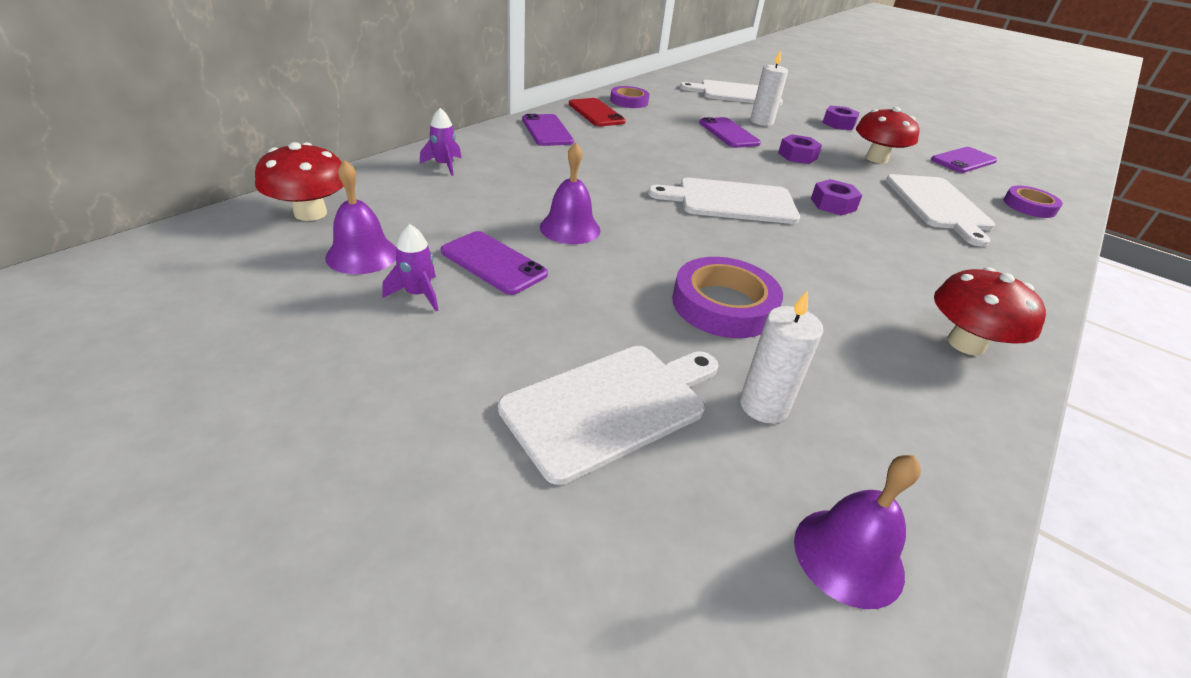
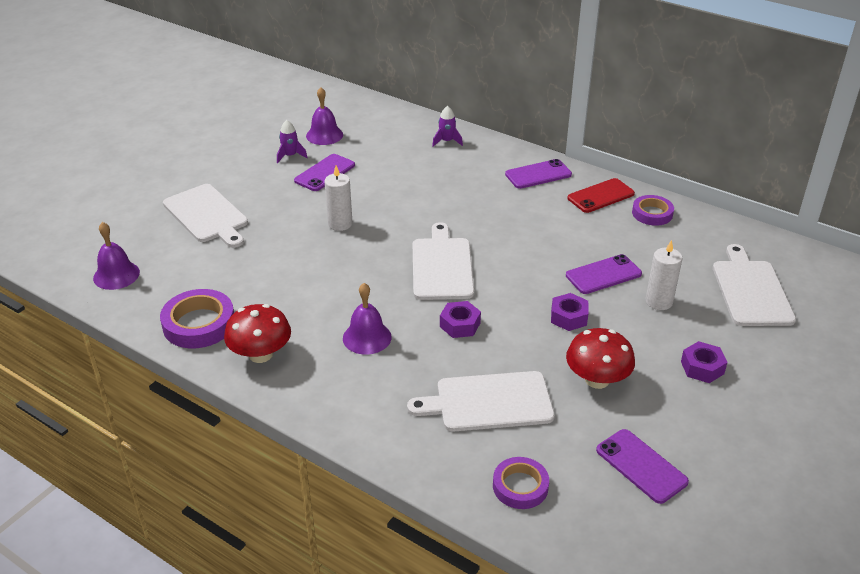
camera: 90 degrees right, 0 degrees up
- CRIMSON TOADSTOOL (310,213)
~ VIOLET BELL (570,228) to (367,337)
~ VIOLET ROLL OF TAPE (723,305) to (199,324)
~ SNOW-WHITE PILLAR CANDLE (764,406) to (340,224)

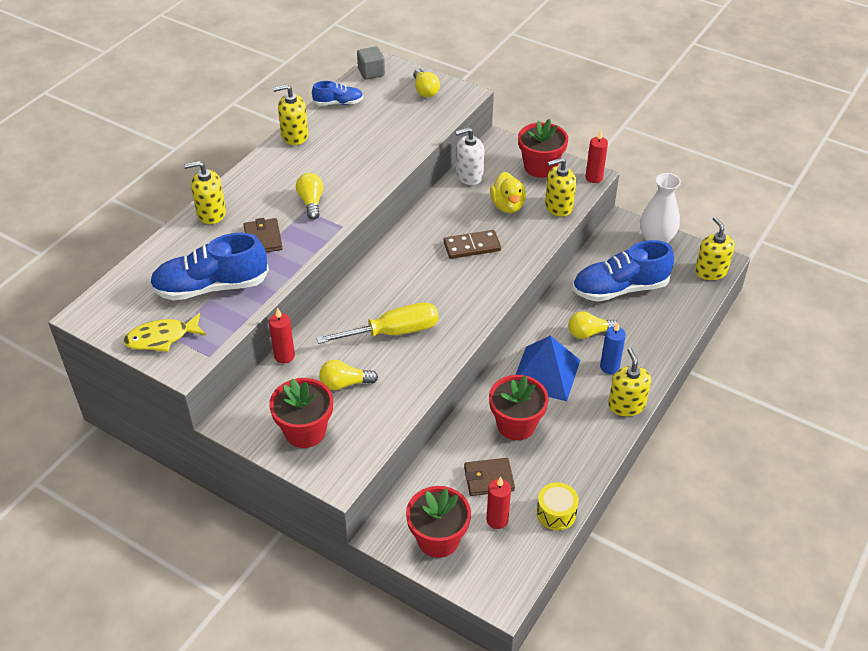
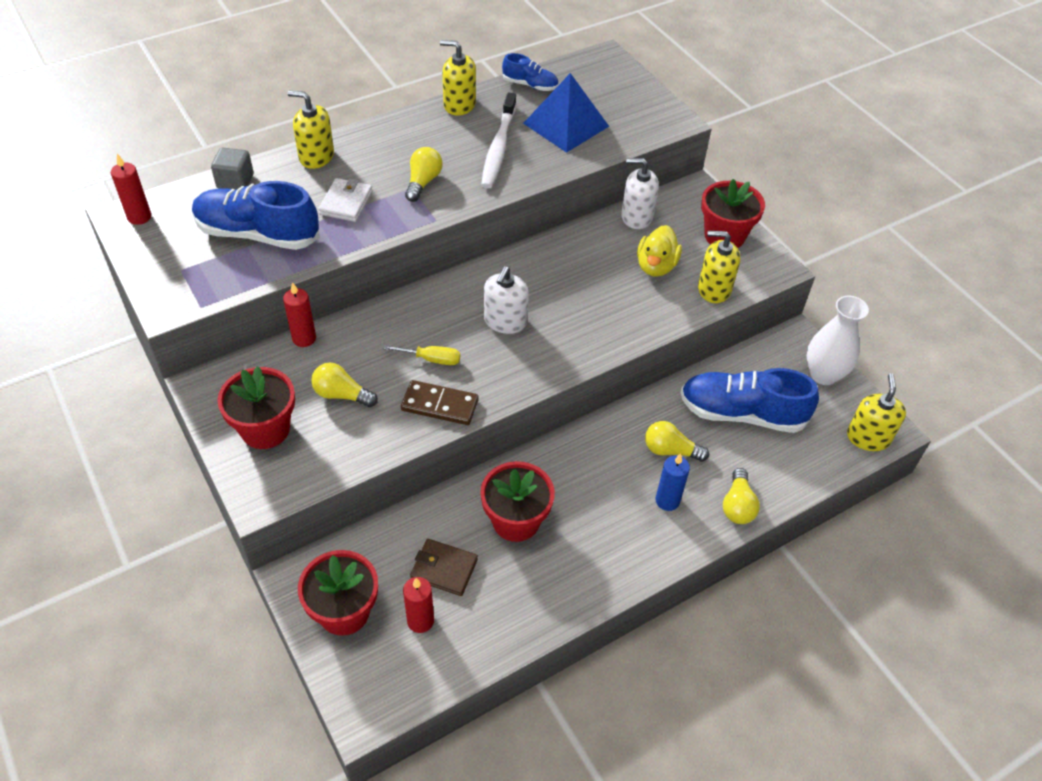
camera: 25 degrees right, 5 degrees up
- GOLDEN FISH FIGURE (161,338)
~ RUSSET CARD WALLET (263,239) to SNOW-WHITE CARD WALLET (346,203)
~ GOLDEN SCREWDRIVER (393,332) = (432,359) x0.53
~ GRAY SOLID CUBE (371,72) to (235,181)
~ GOLDEN LIGHTBULB (425,90) to (737,505)
~ RUSSET DOMINO (472,246) to (440,405)
~ COBALT PYRAMID SHAPE (546,373) to (566,125)
- GOLDEN DRUM (556,513)
~ CRIMSON PILLAR CANDLE (594,178) to (139,217)
- GOLDEN PUMP BOTTLE (626,405)
+ SNOW-WHITE TOOTH BRUSH (498,148)
+ SNOW-WHITE PUMP BOTTLE (505,321)

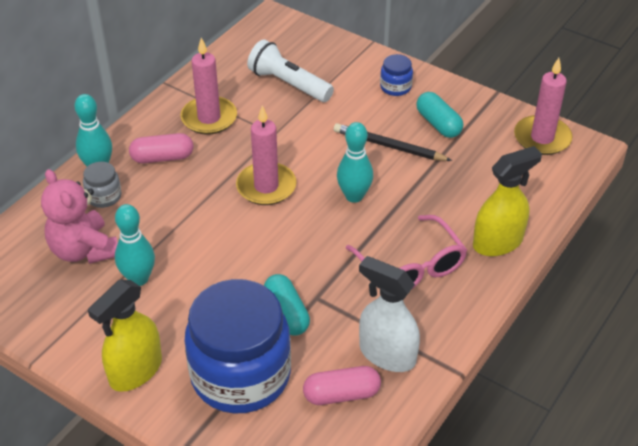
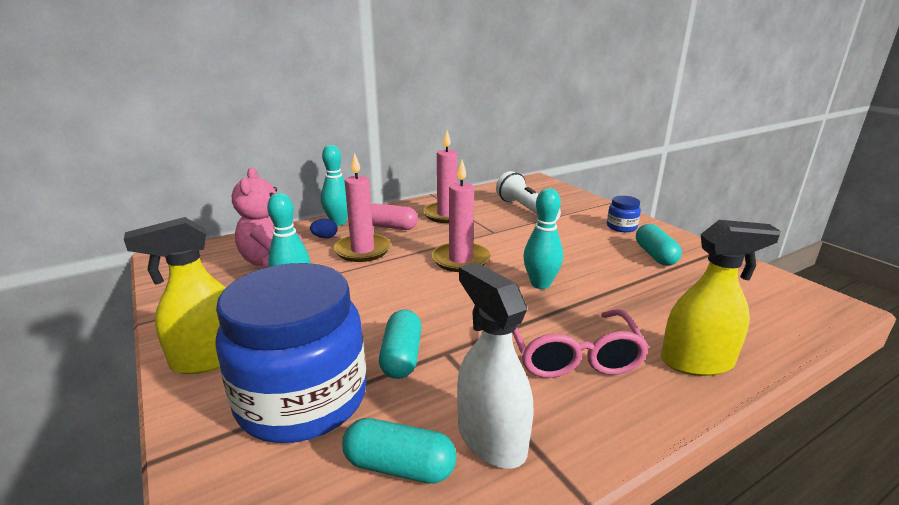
camera: 25 degrees right, 20 degrees down
~ GRAY JAM JAR (104,196) to COBALT EGG SHAPE (325,237)
~ ROSY PILL (341,394) to TEAL PILL (399,466)
- EBONY LEAD PENCIL (389,146)
~ ROSY PILLAR CANDLE (542,138) to (362,250)

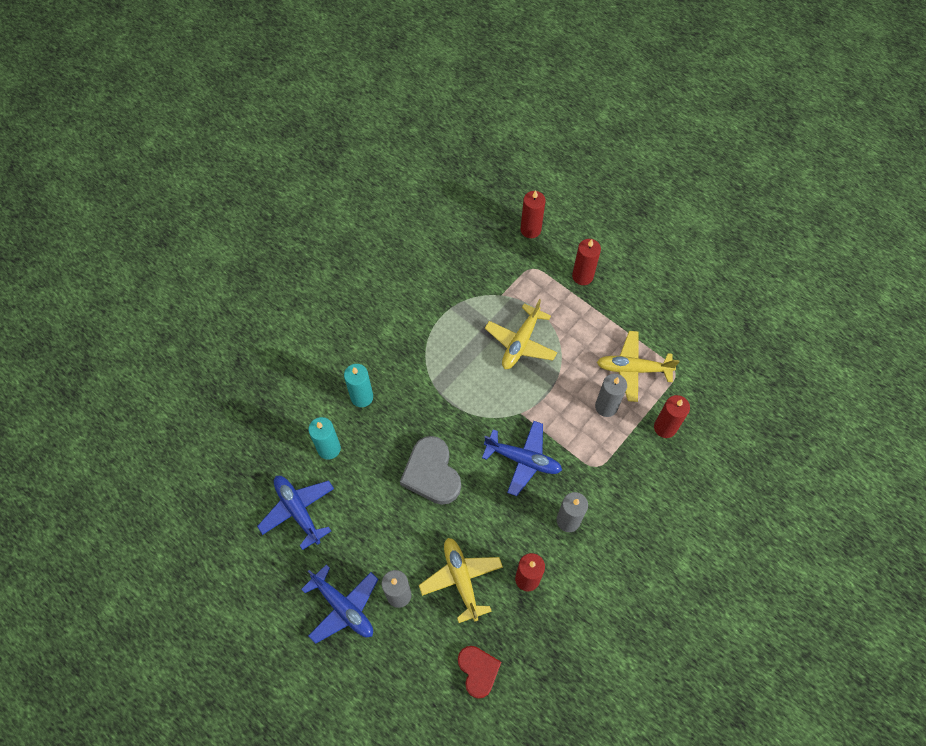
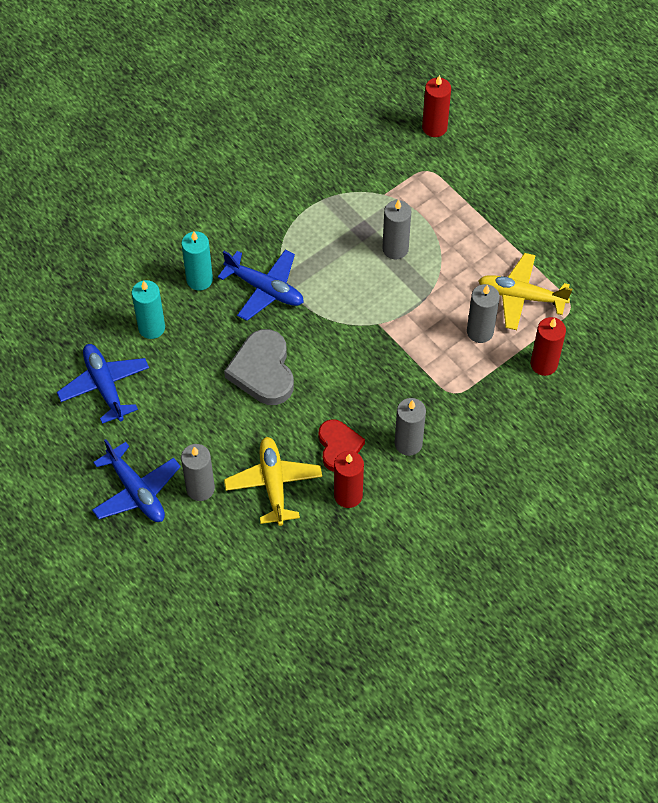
camera: 10 degrees right, 5 degrees down
~ CRIMSON LOVE HEART (478,671) to (338,447)
~ COBALT TOY PLANE (523,460) to (265,289)
~ GOLDEN TOY PLANE (520,342) to GRAY PILLAR CANDLE (395,249)
- CRIMSON PILLAR CANDLE (582,276)

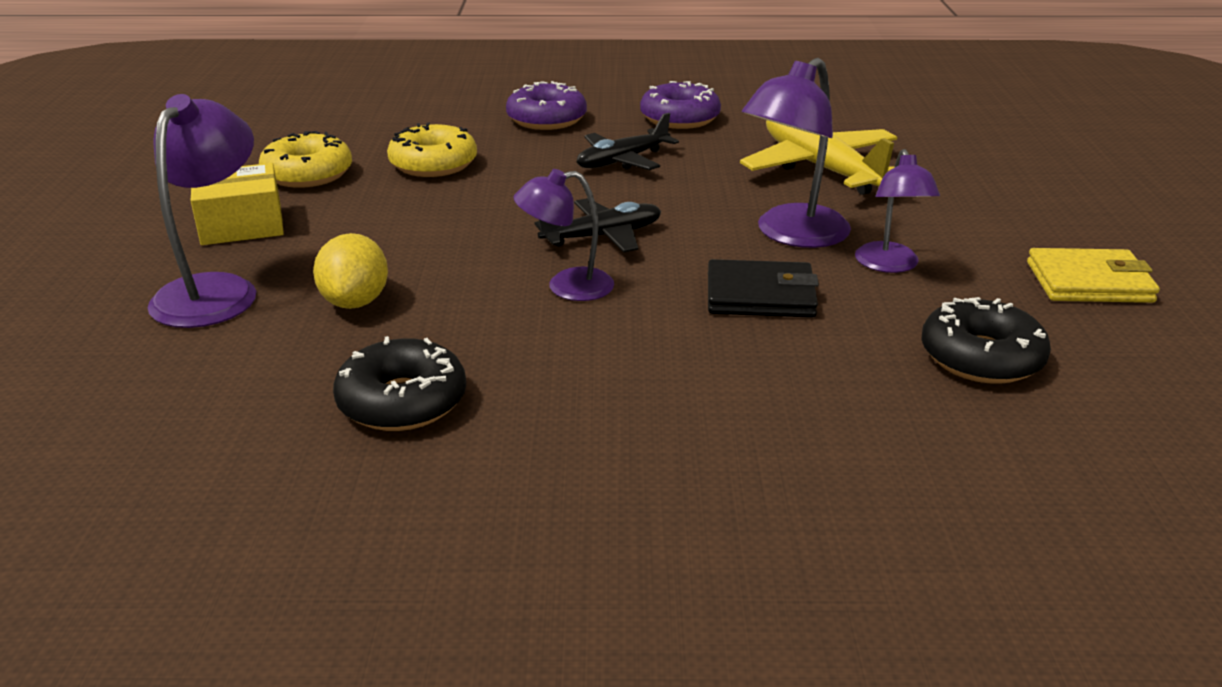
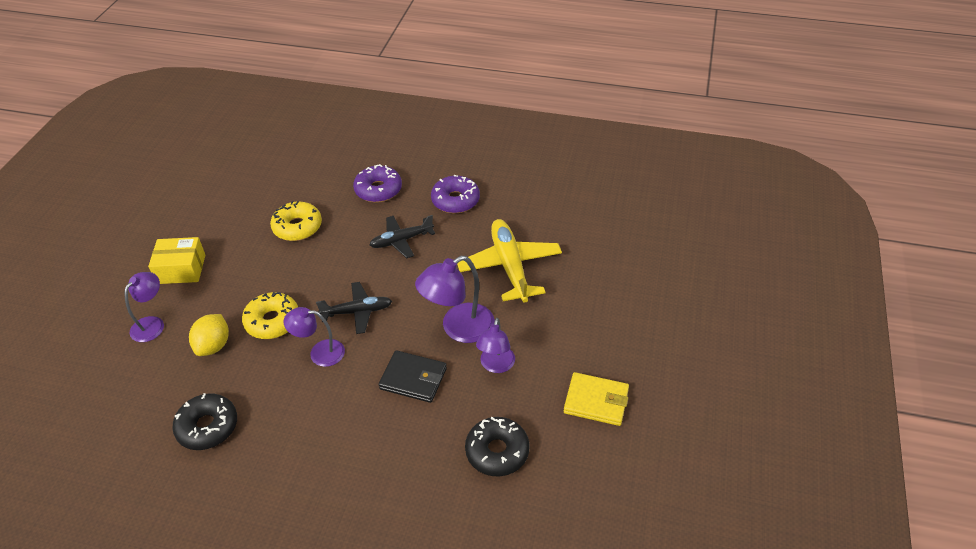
camera: 15 degrees right, 15 degrees up
~ VIOLET LAMP (215,290) = (152,324) x0.64
~ GOLDEN DOUGHNUT (308,174) to (272,321)

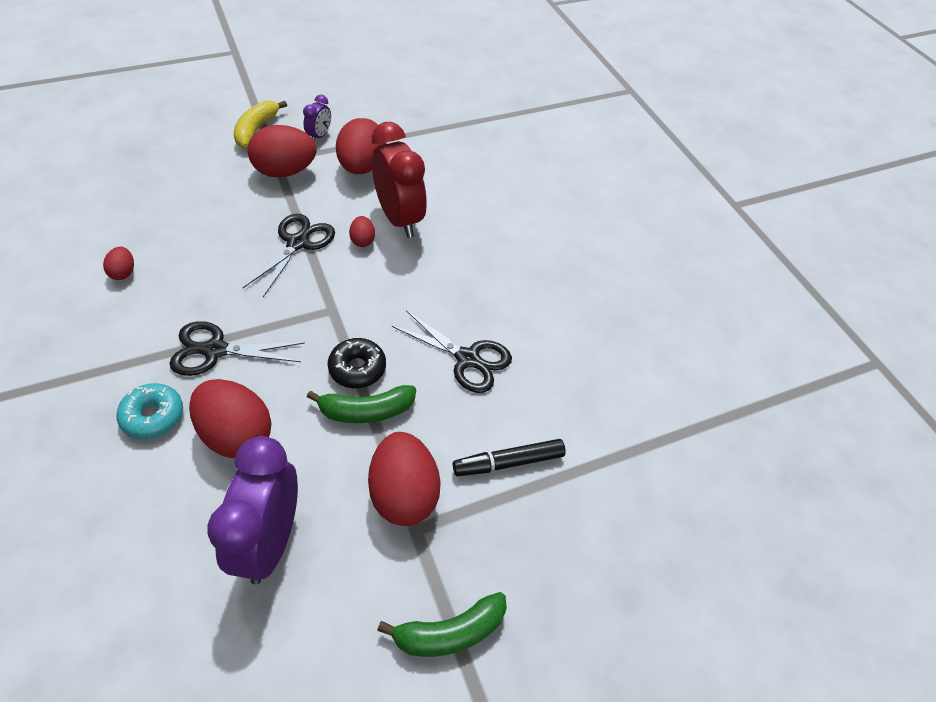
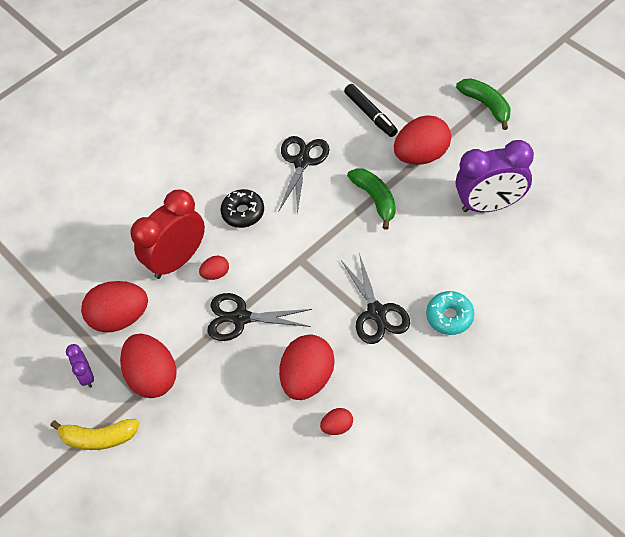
camera: 100 degrees left, 5 degrees up
~ CRIMSON EGG SHAPE (236,435) to (308,378)
~ VIOLET ALARM CLOCK (319,136) = (86,376) 120 degrees counterclockwise
~ EBONY DOUGHNUT (357,368) to (243,212)

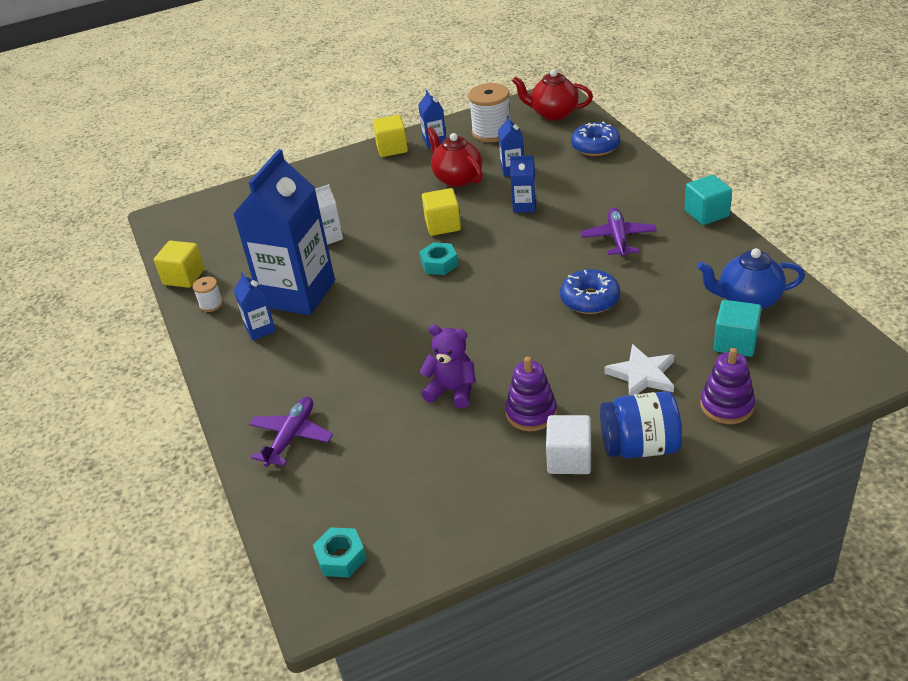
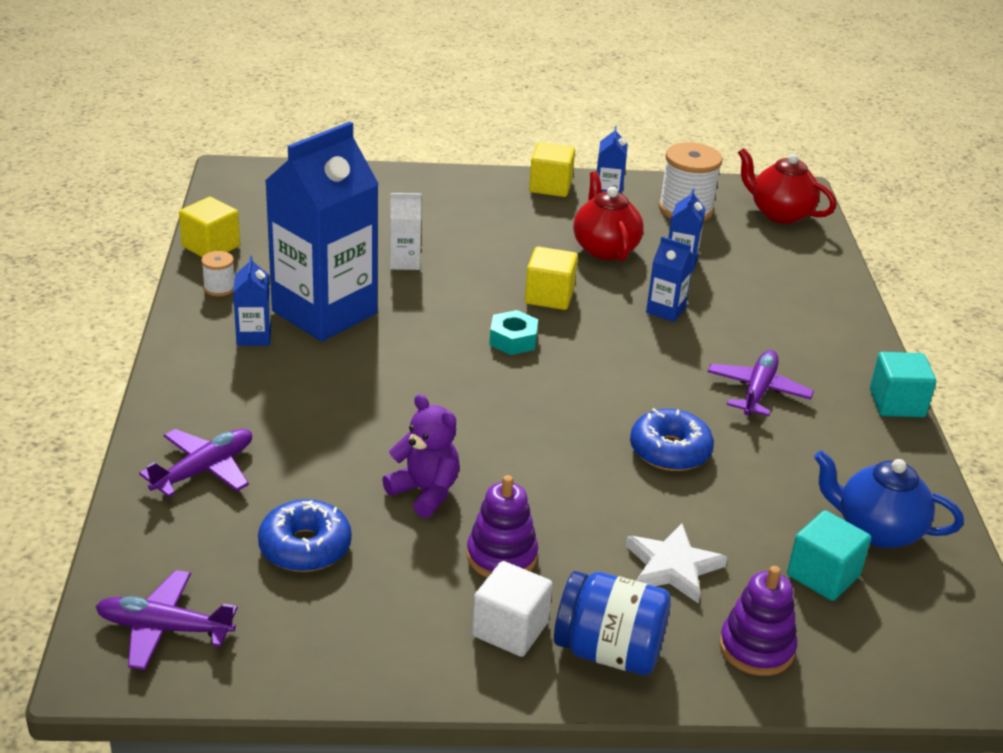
camera: 15 degrees right, 5 degrees down
~ TEAL HEXAGON NUT (341,558) to VIOLET TOY PLANE (163,628)
~ COBALT DOUGHNUT (595,146) to (305,547)

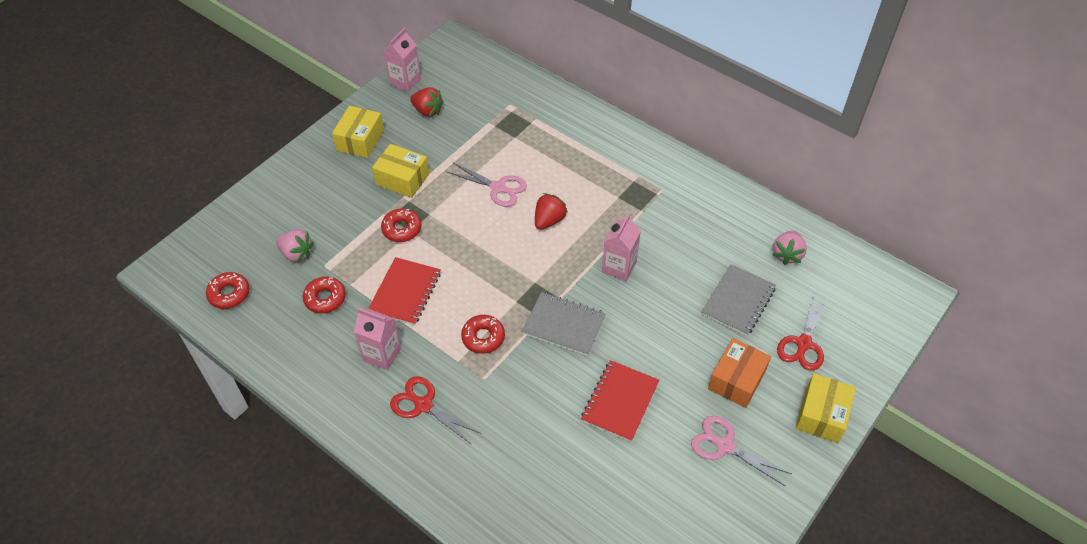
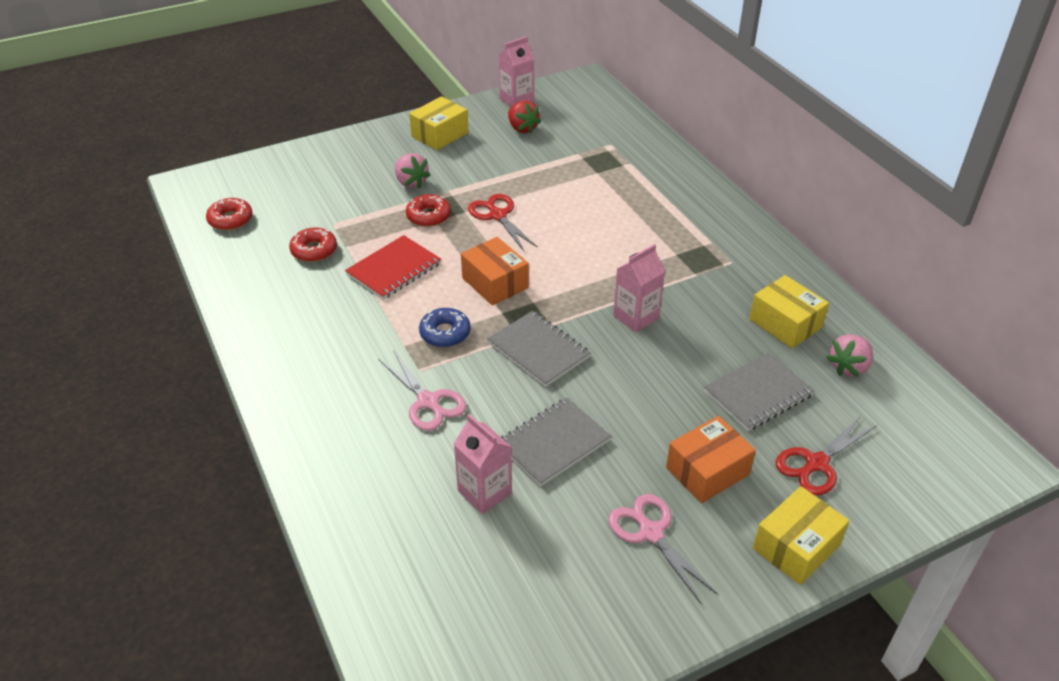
camera: 25 degrees right, 10 degrees down
~ ROSY BERRY (296,254) to (411,182)
~ ROSY MILK CARTON (382,354) to (484,492)
~ GOLDEN BOX (402,179) to (785,323)
~ CRIMSON SCISSORS (423,405) to (498,215)
~ ROSY SCISSORS (498,188) to (428,401)
~ CRIMSON DOUGHNUT (483,337) to COBALT DOUGHNUT (445,333)
- CRIMSON BERRY (549,220)
~ CRIMSON NOTEBOOK (620,402) to GRAY NOTEBOOK (553,443)
+ ORANGE-COLOURED BOX (495,283)

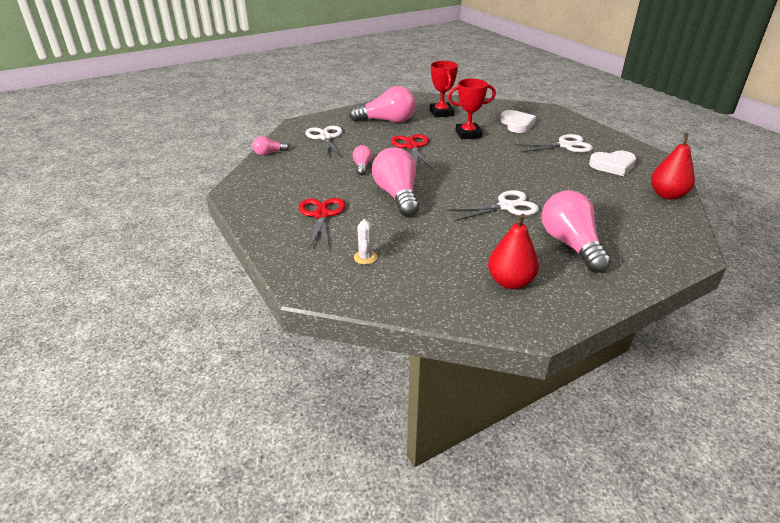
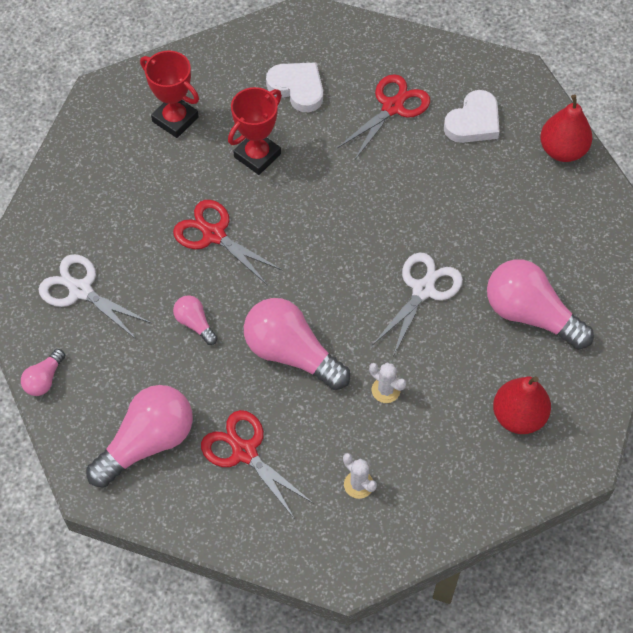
camera: 40 degrees left, 25 degrees up
~ ROSY LIGHTBULB (387,121) to (147,443)
~ SNOW-WHITE SCISSORS (565,145) to CRIMSON SCISSORS (392,107)
+ SNOW-WHITE SAGUARO CACTUS (385,390)

